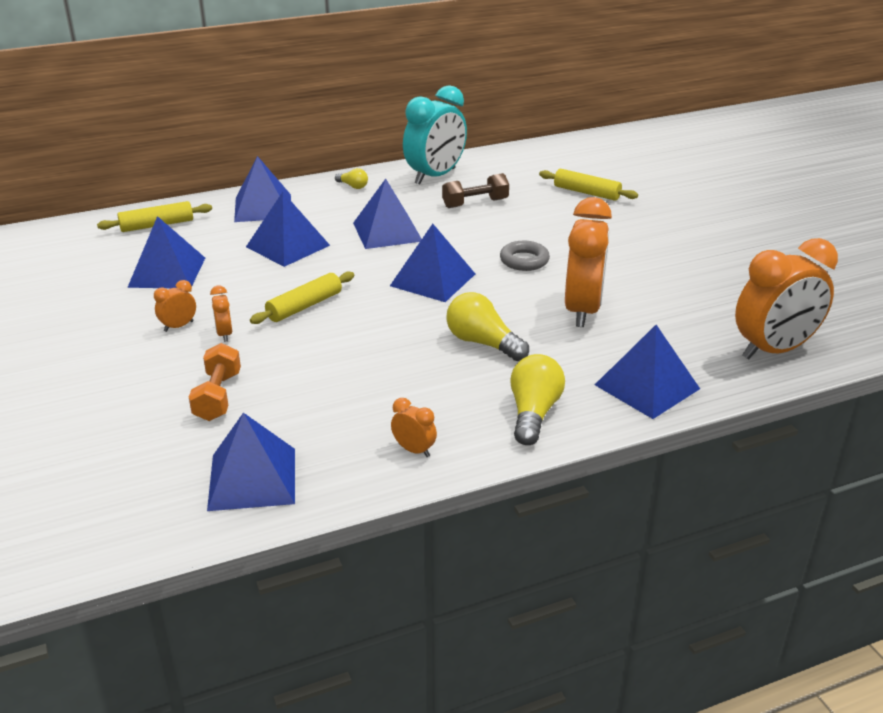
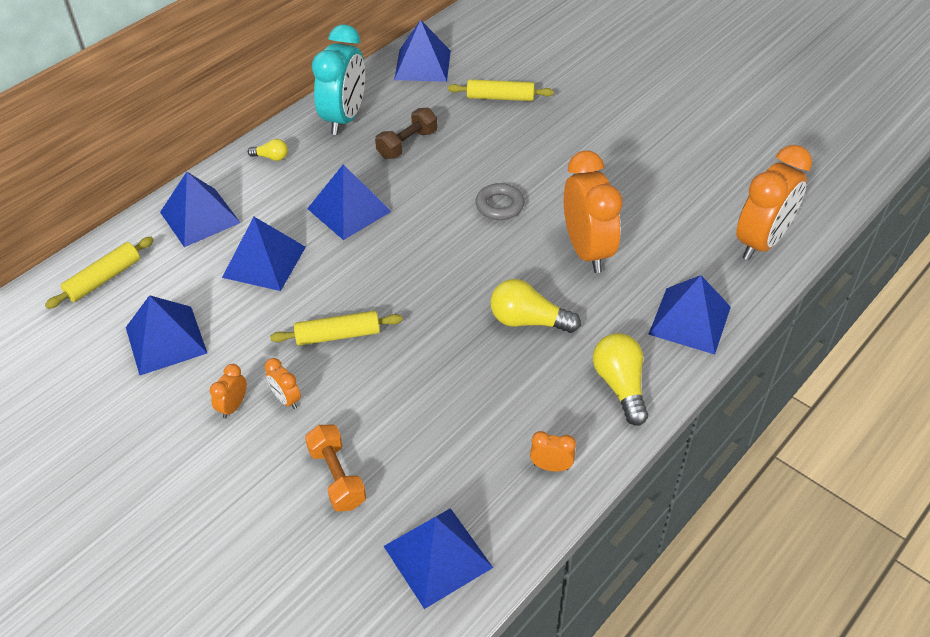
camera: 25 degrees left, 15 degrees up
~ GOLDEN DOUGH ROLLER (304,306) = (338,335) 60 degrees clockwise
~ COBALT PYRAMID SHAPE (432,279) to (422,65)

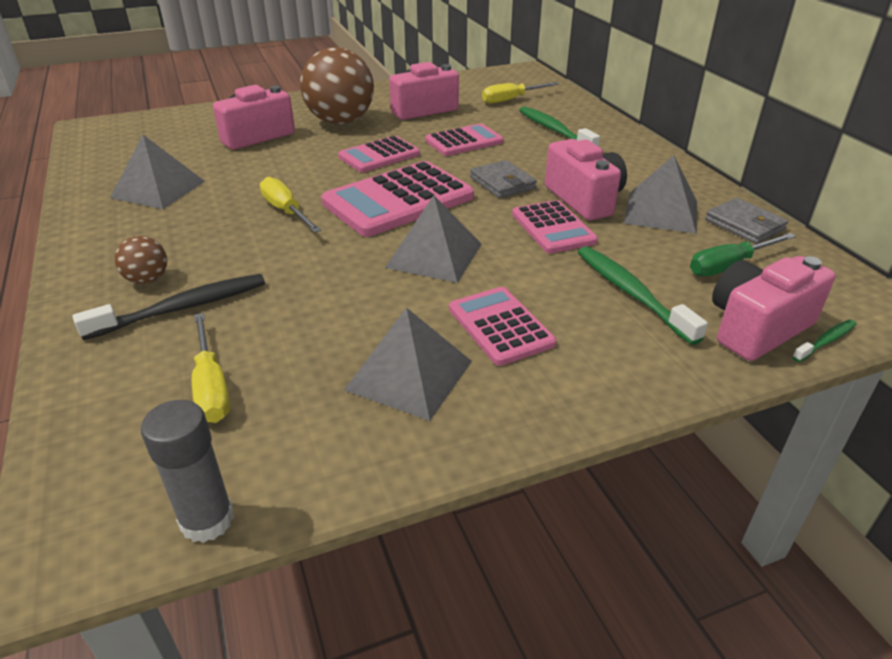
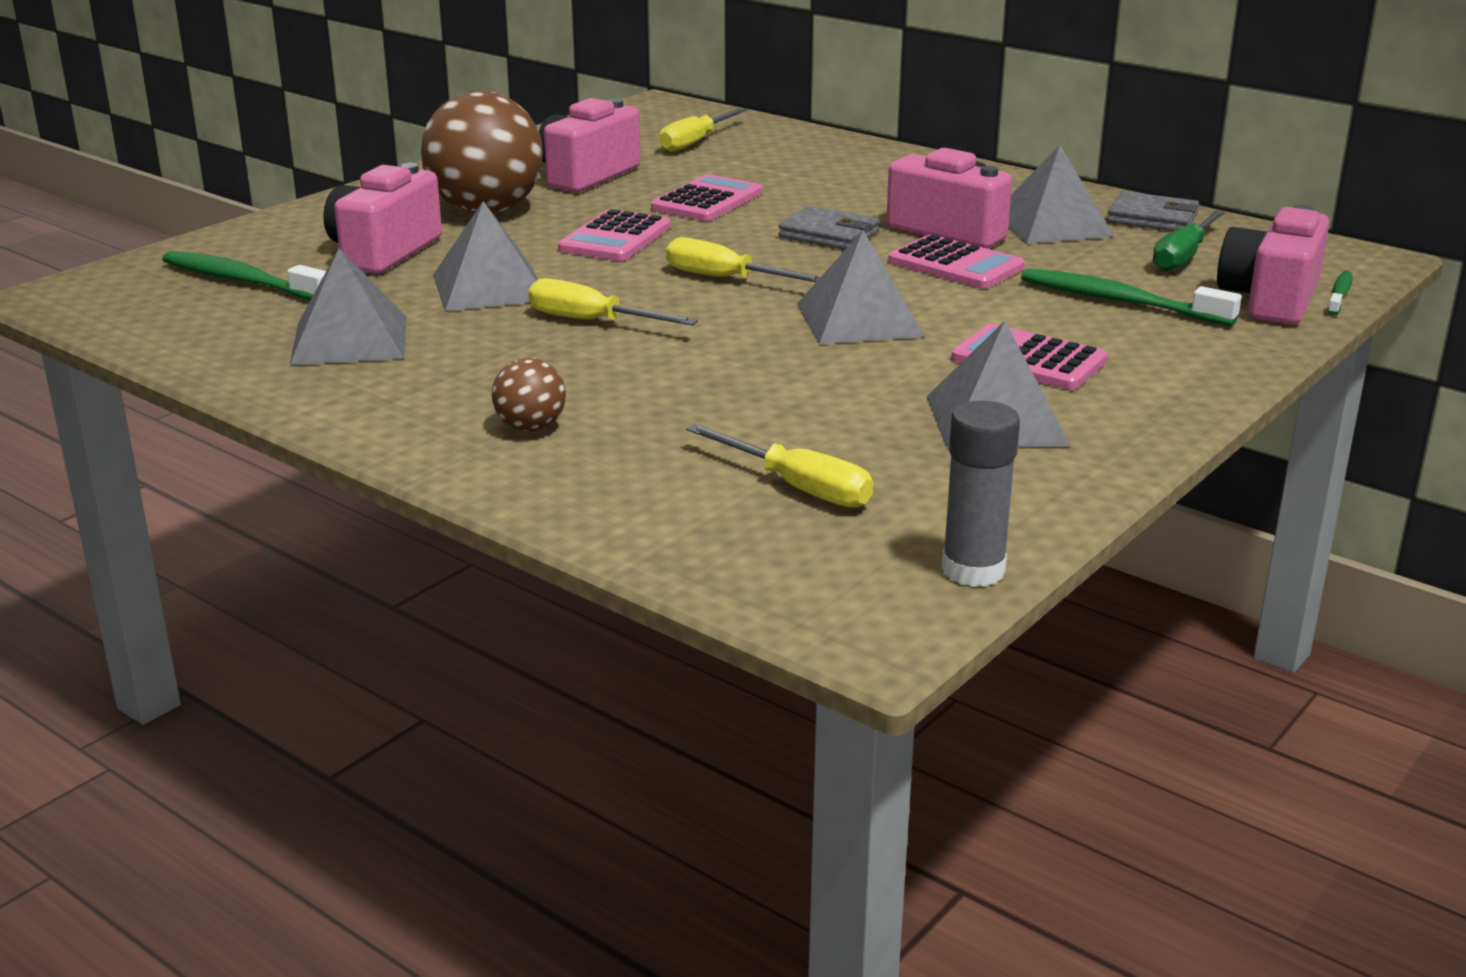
camera: 30 degrees left, 10 degrees down
- EBONY TOOTH BRUSH (182,308)
~ ROSY CALCULATOR (398,200) to GOLDEN SCREWDRIVER (725,278)
~ GREEN TOOTH BRUSH (554,130) to (242,281)
+ GRAY PYRAMID SHAPE (489,287)

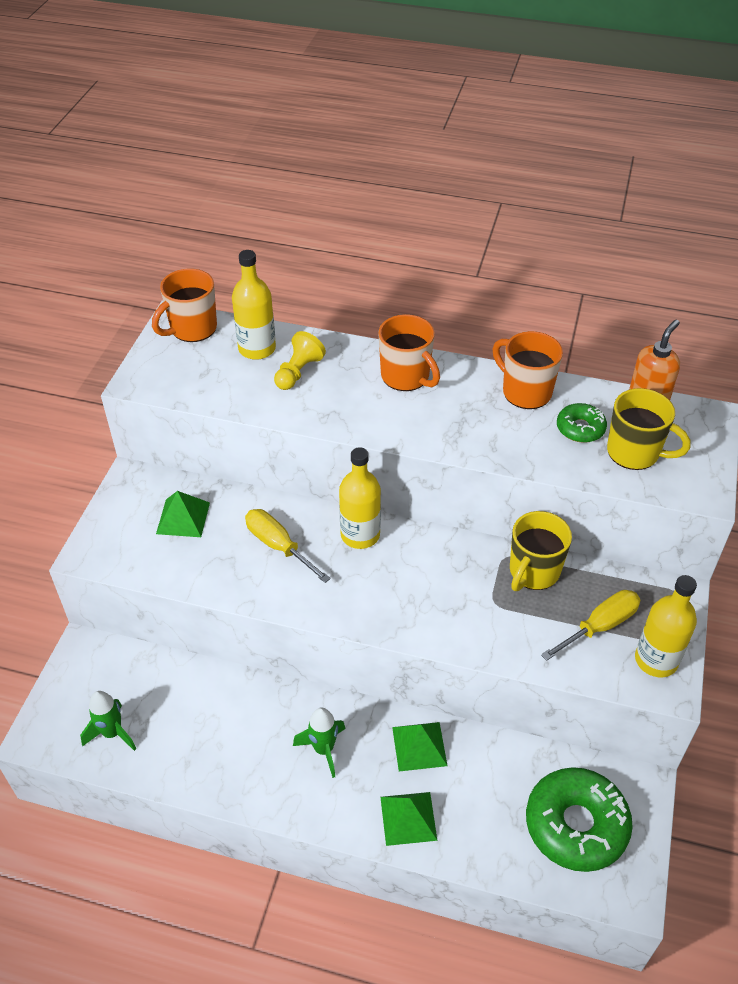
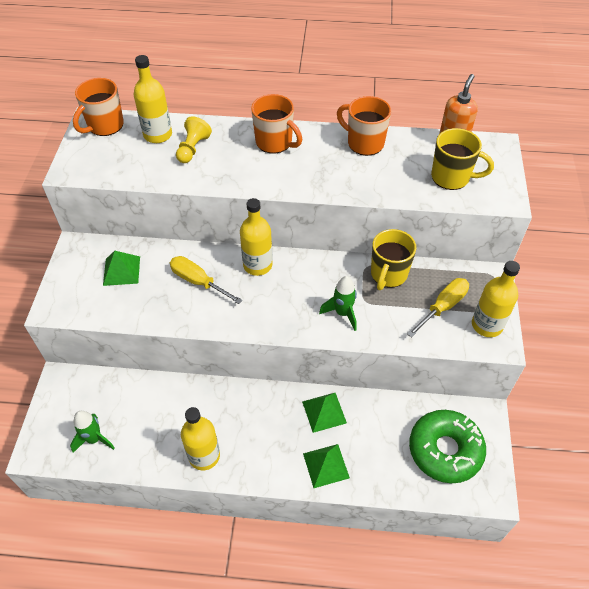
camera: 10 degrees left, 5 degrees up
~ GREEN ROCKET (323,749) to (342,313)
- GREEN DOUGHNUT (580,428)
+ GOLDEN BOTTLE (204,456)

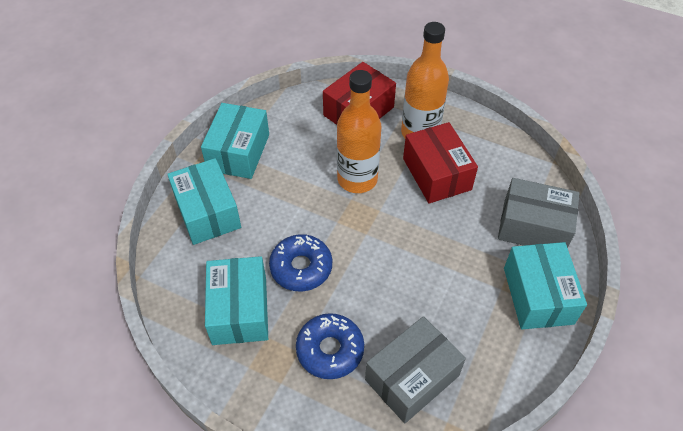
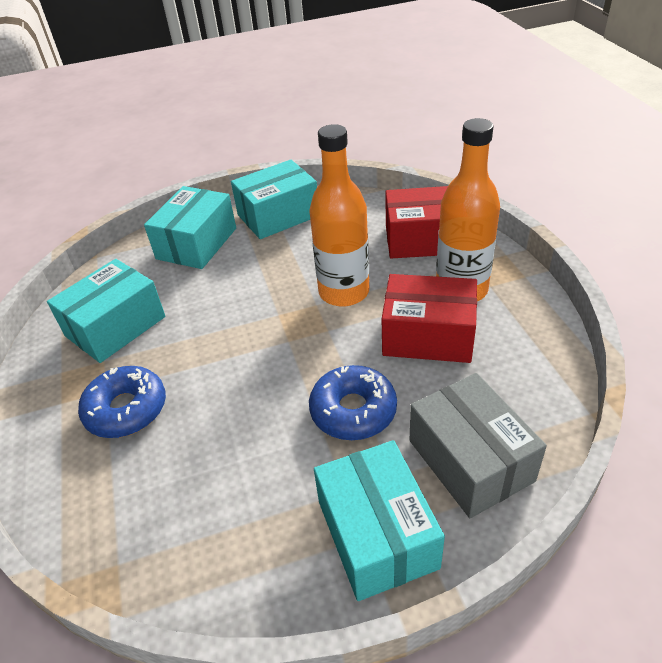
camera: 50 degrees right, 10 degrees down
~ COBALT DOUGHNUT (301,267) to (353,410)
- GRAY BOX (412,378)
~ CRIMSON BOX (437,174) = (428,336) 75 degrees clockwise
~ TEAL BOX (538,295) = (377,534) 60 degrees counterclockwise

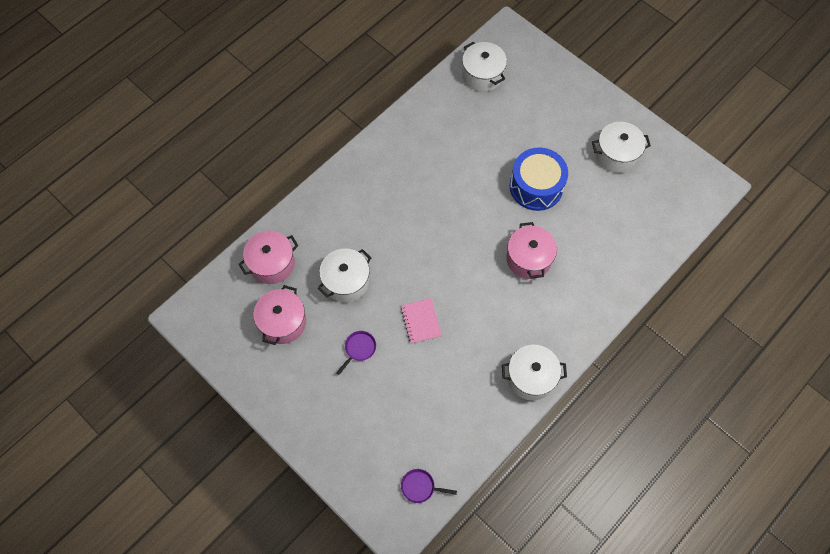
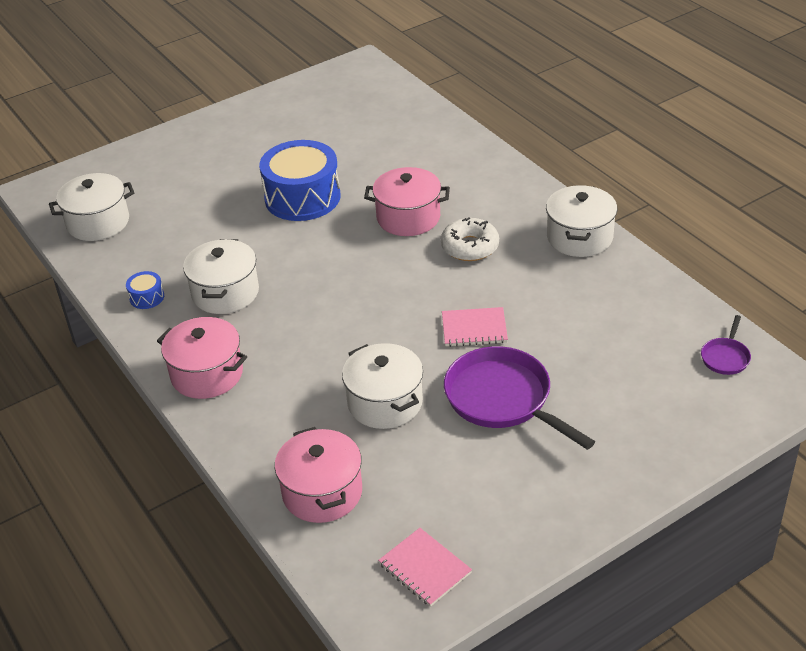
camera: 75 degrees left, 25 degrees down
~ ROSY COOKING POT (283,322) to (207,374)
~ VIOLET PAN (359,349) = (503,399) x2.13
~ SNOW-WHITE COOKING POT (616,155) to (225,293)
+ COBALT DRUM (147,297)
+ ROSY NOTEBOOK (424,568)
+ SNOW-WHITE DOUGHNUT (470,247)

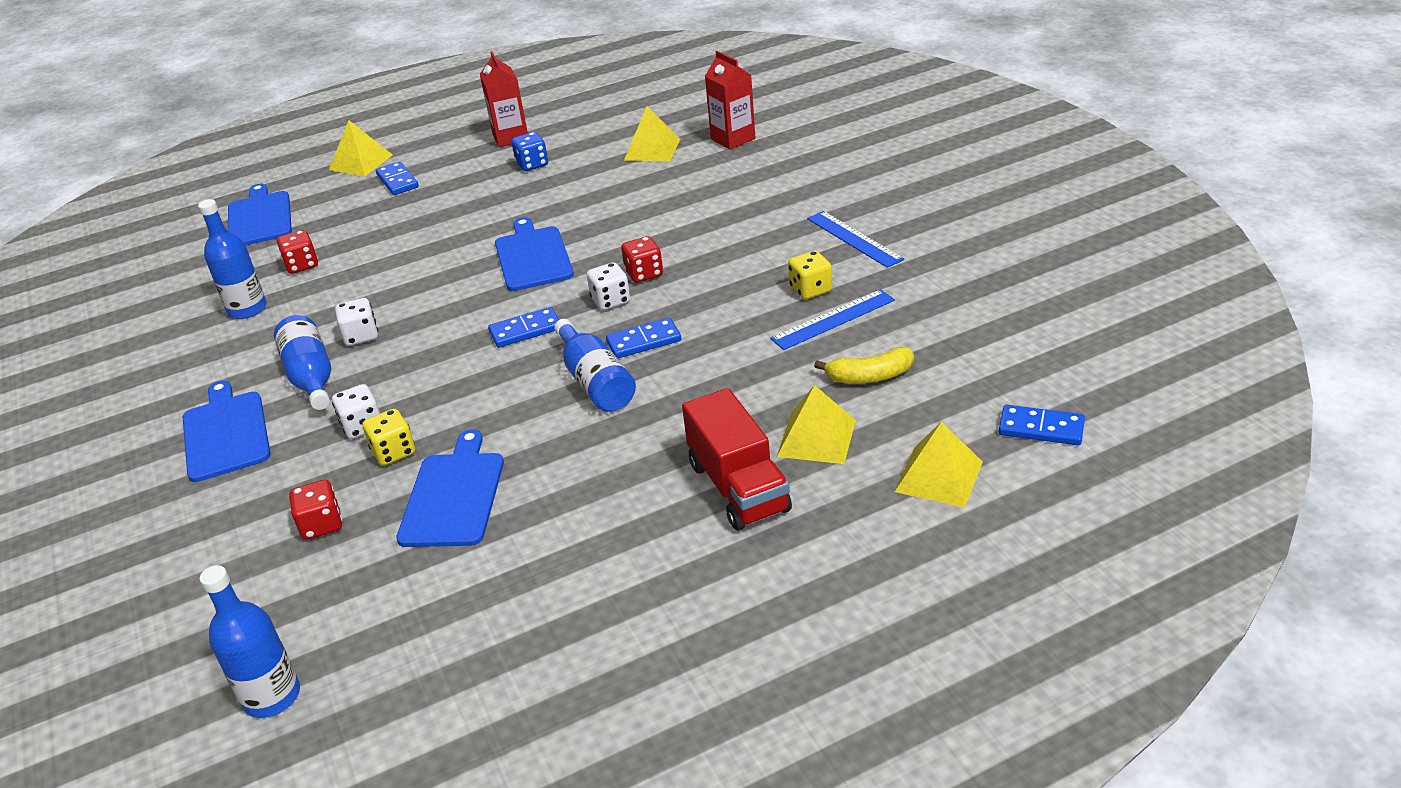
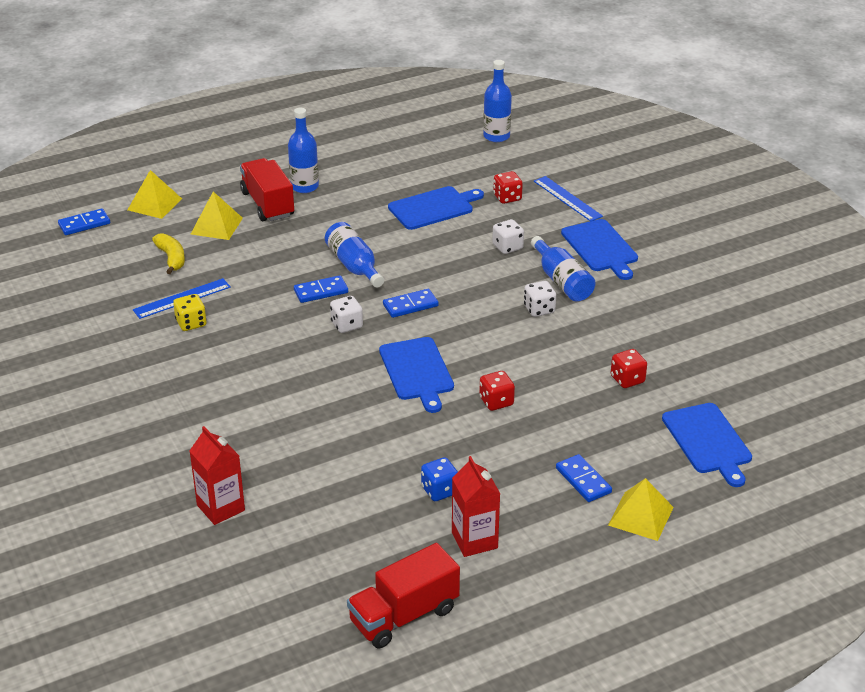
camera: 175 degrees right, 0 degrees up
~ COBALT BOTTLE (247,309) to (304,186)
- GOLDEN DIE (394,452)
~ COBALT CHOPPING BOARD (454,495) = (433,208) 120 degrees counterclockwise
~ CRIMSON DIE (644,274) to (496,401)
- GOLDEN PYRAMID SHAPE (652,149)
~ COBALT STRAIGHTEDGE (854,238) to (567,198)
~ GOLDEN TOY BANANA (869,377) = (171,258) 75 degrees clockwise
~ COBALT DOMINO (1041,428) = (84,224) 45 degrees counterclockwise
+ CRIMSON TOY TRUCK (404,615)

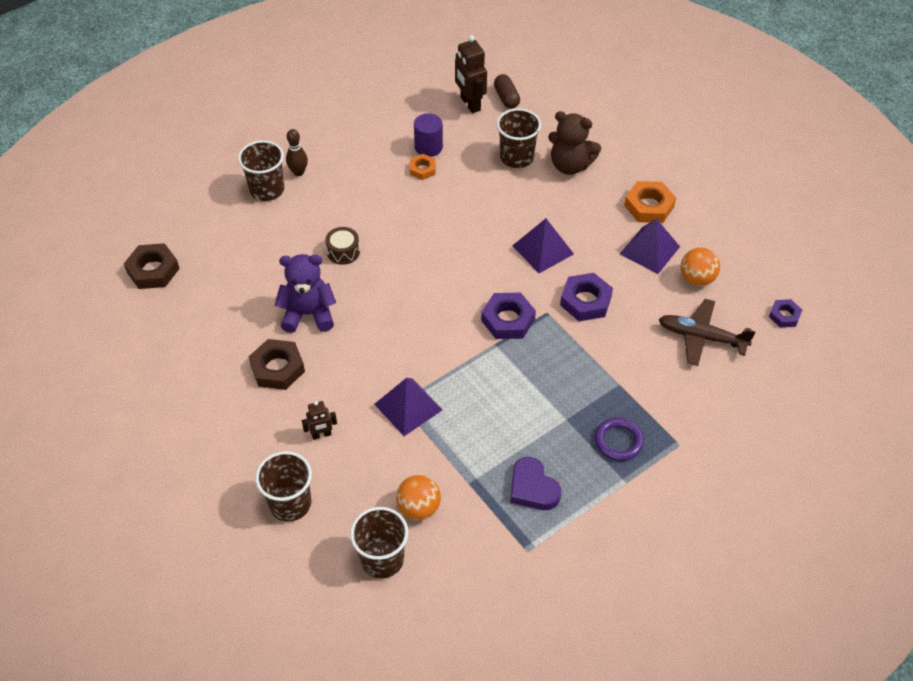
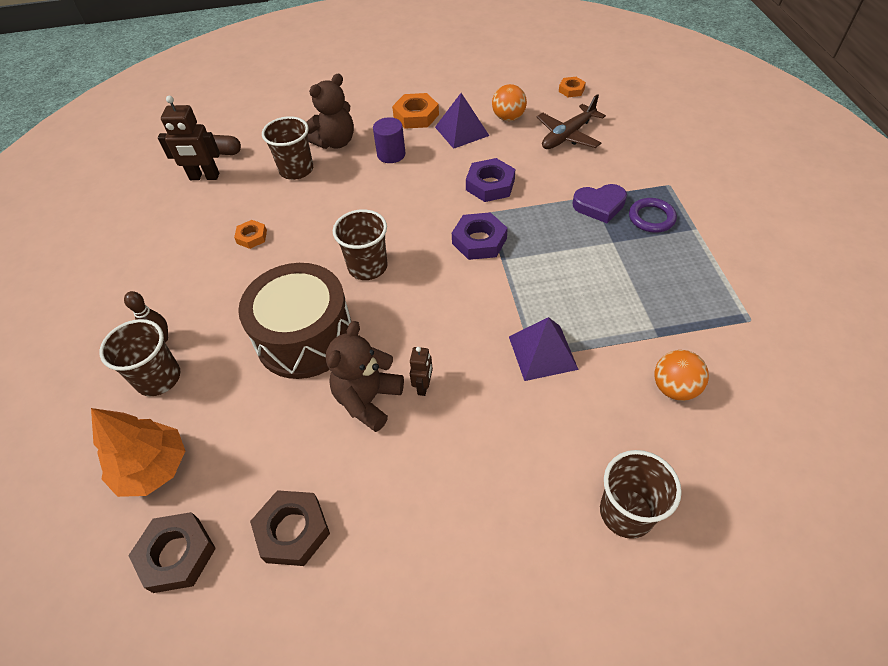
camera: 60 degrees left, 0 degrees up
~ RUSSET HEXAGON NUT (277,368) to (292,530)
~ VIOLET STUFFED BEAR (308,314) to RUSSET STUFFED BEAR (368,399)
~ RUSSET ROBOT FIGURE (321,435) to (423,386)
~ RUSSET DRUM (343,252) = (305,337) x2.48
~ RUSSET TUMBLER (382,559) to (367,267)
~ VIOLET SOLID CYLINDER (428,147) to (391,154)
~ VIOLET LOVE HEART (532,488) to (599,206)
- VIOLET PYRAMID SHAPE (543,250)
~ VIOLET HEXAGON NUT (784,315) to ORANGE-COLOURED HEXAGON NUT (571,90)
+ ORANGE-COLOURED TREE (153,468)

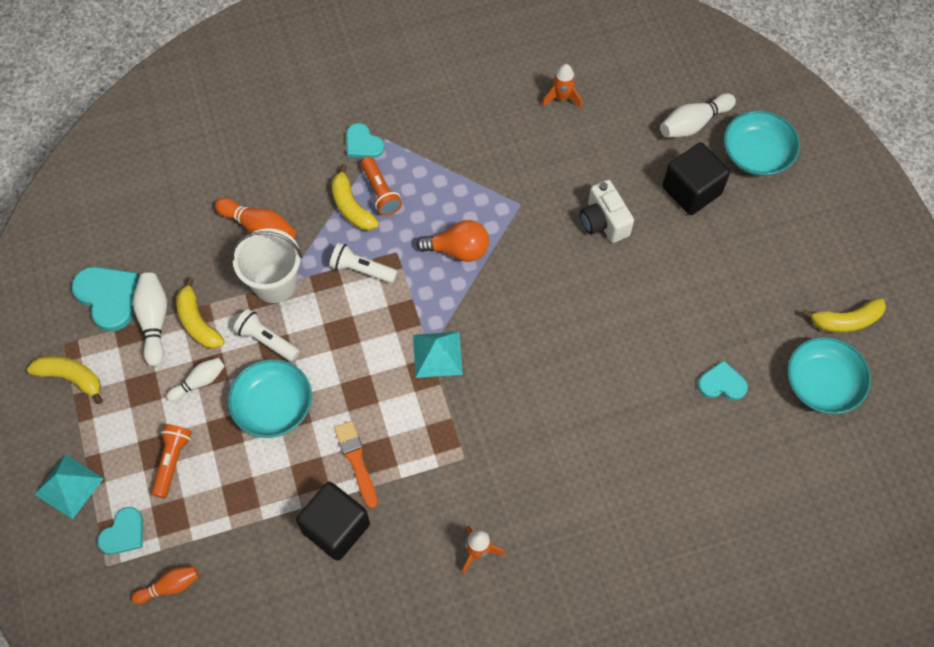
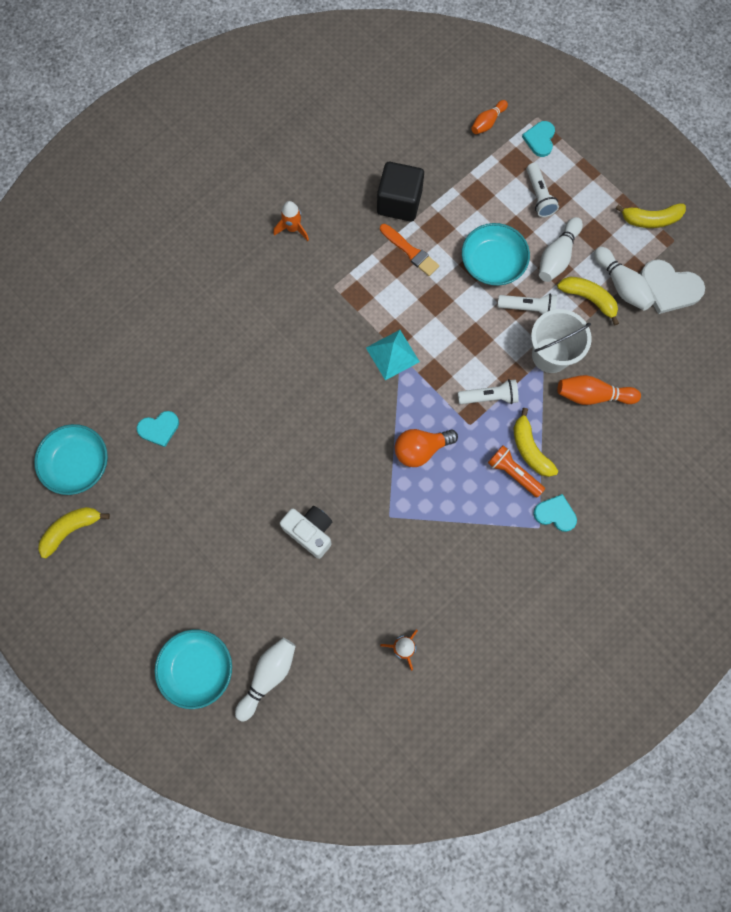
camera: 155 degrees right, 10 degrees up
- TEAL PYRAMID SHAPE (68,486)
~ TEAL LOVE HEART (108,297) to SNOW-WHITE LOVE HEART (669,288)
~ ORANGE-COLOURED POCKET TORCH (172,461) to SNOW-WHITE POCKET TORCH (539,196)
~ SNOW-WHITE BOWLING PIN (199,382) = (557,256) x1.51
~ GOLDEN TOY BANANA (351,206) = (530,449) 150 degrees counterclockwise
- EBONY SOLID CUBE (691,191)

